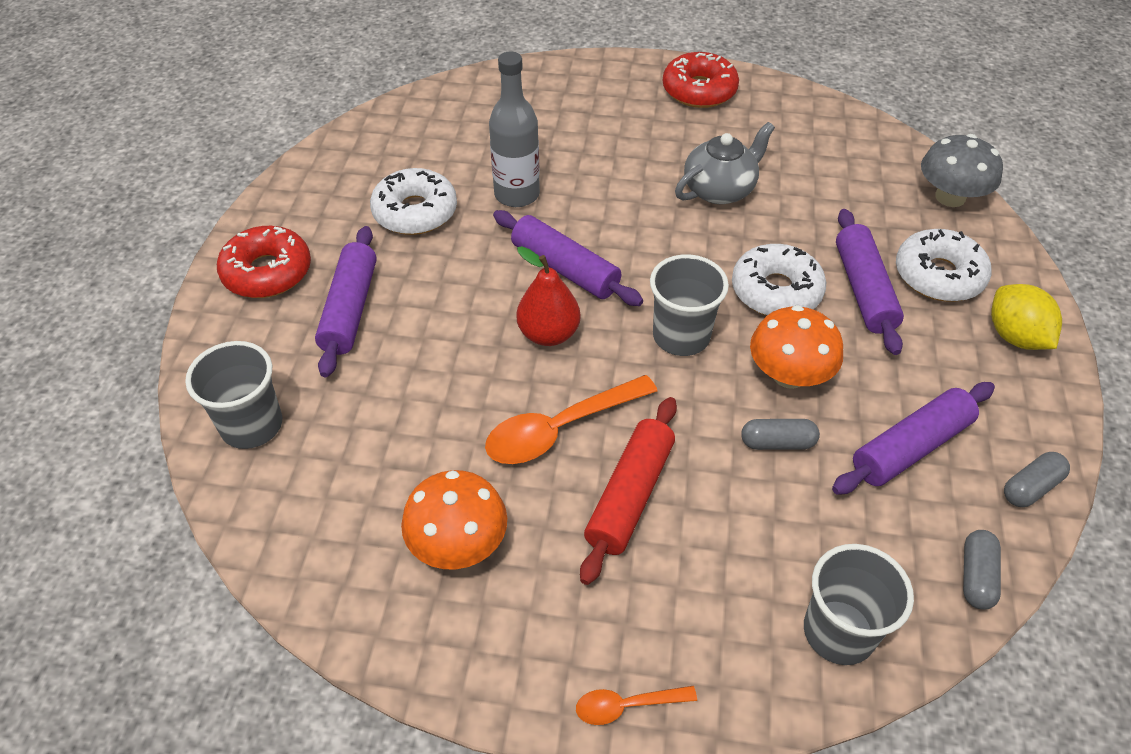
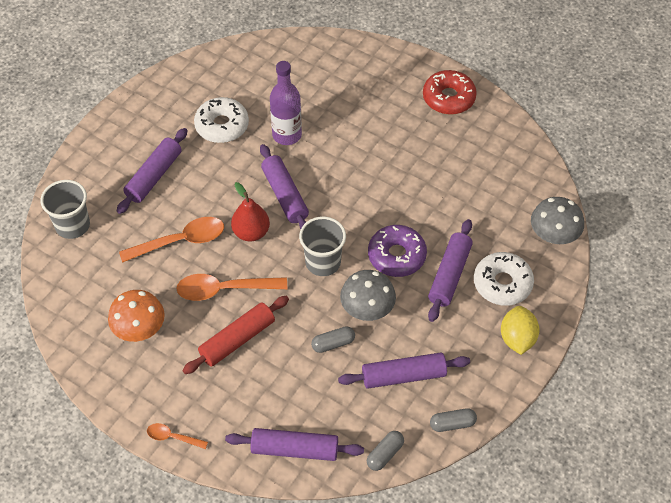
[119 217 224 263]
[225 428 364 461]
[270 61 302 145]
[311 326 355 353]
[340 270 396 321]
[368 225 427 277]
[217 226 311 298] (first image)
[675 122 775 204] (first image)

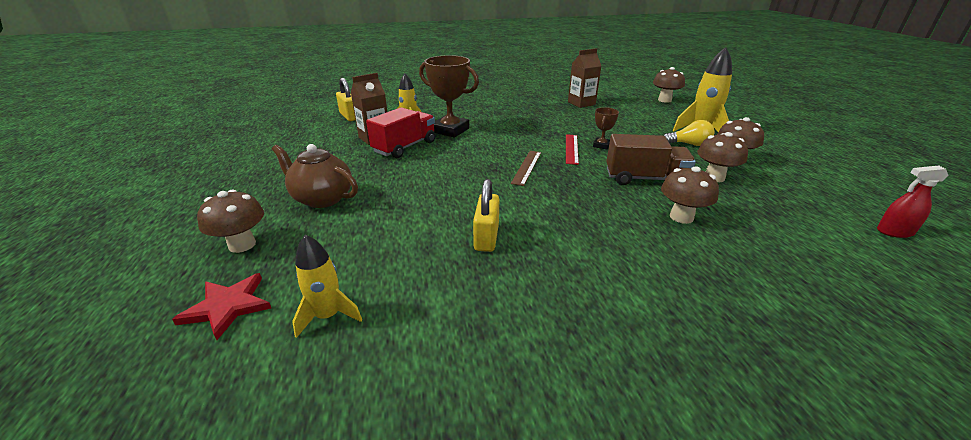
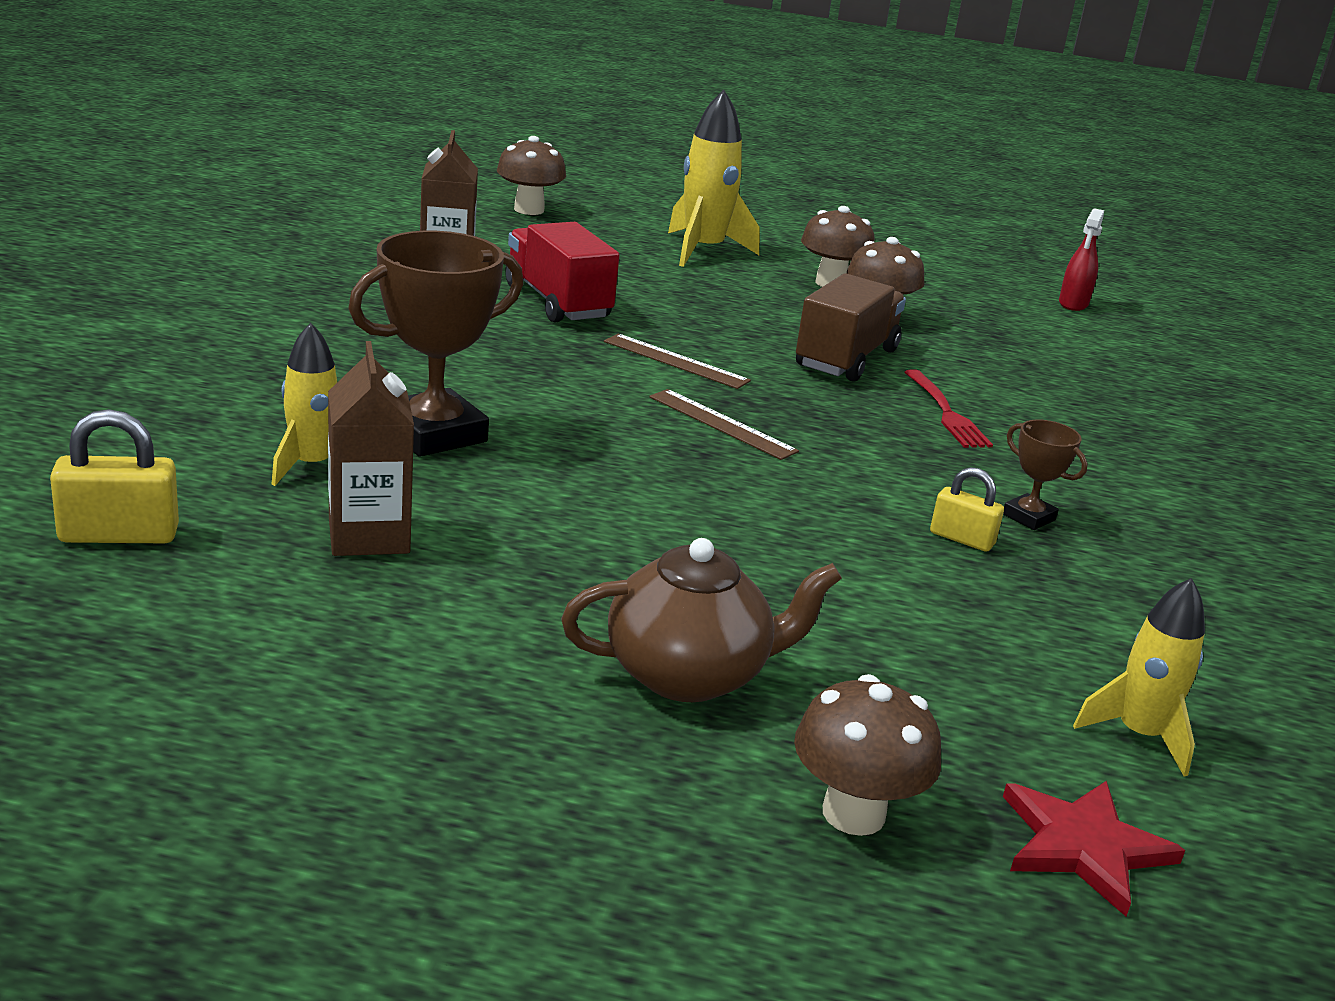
[505 222 619 323]
[561 538 842 702]
[604 334 751 389]
[905 369 993 448]
[930 467 1004 552]
[1003 420 1088 530]
[661 166 719 224] (first image)
[664 120 715 146] (first image)

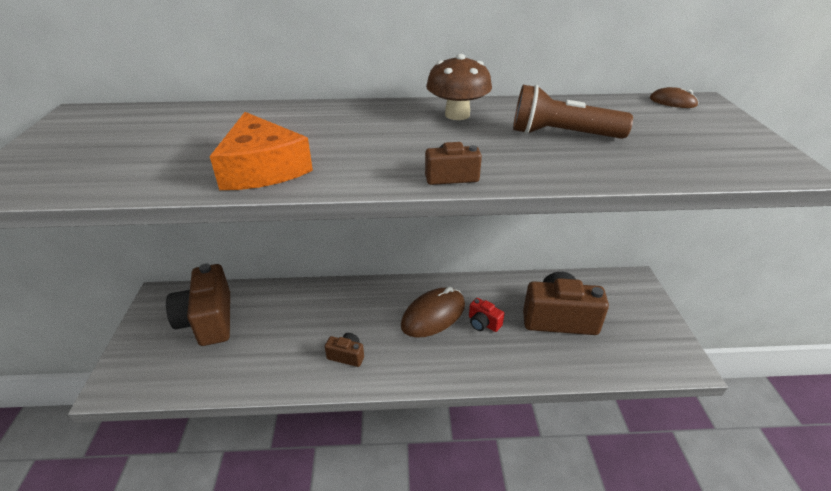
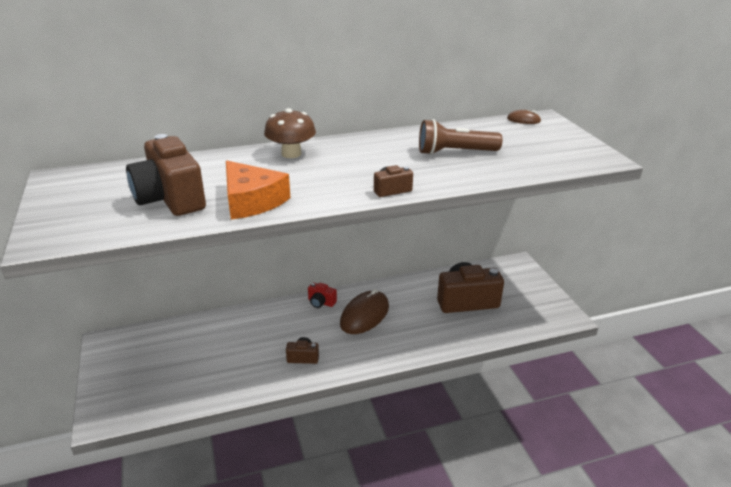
[126 134 206 216]
[264 108 316 158]
[308 283 337 308]

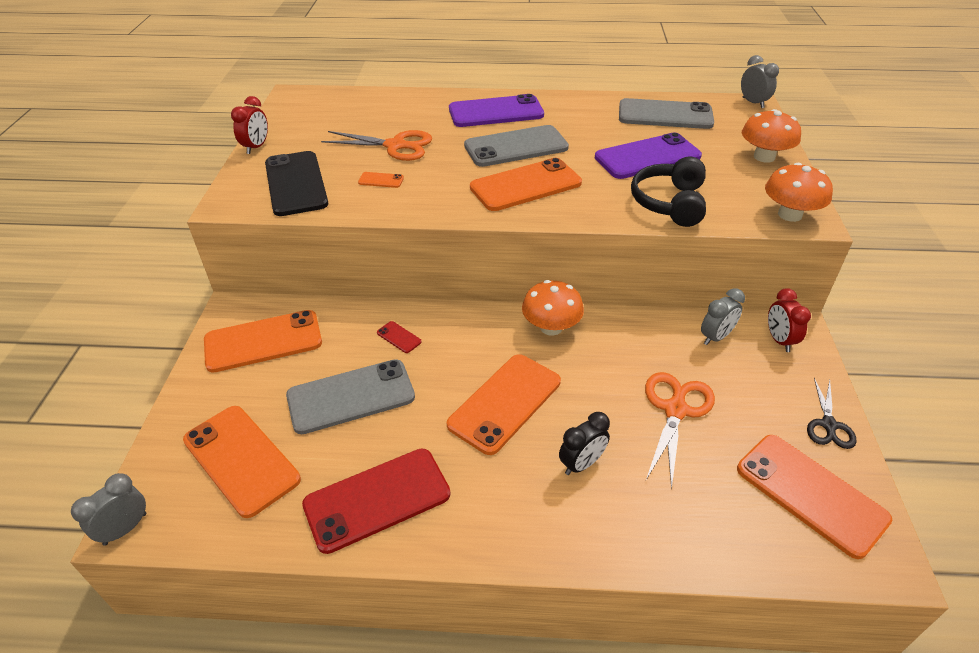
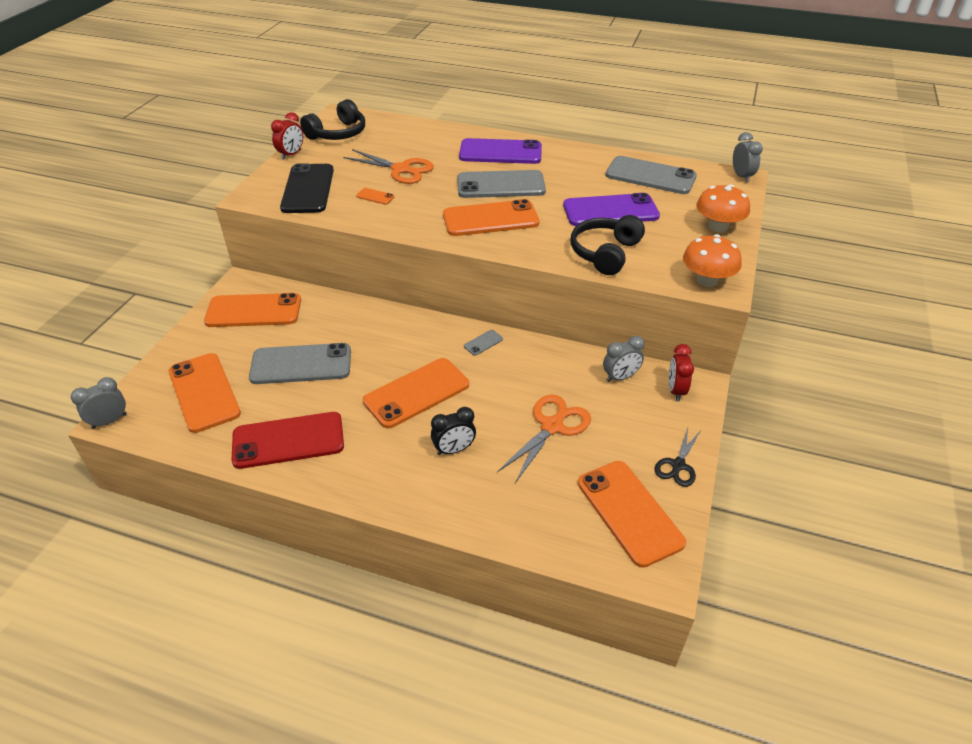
[300 99 365 140]
[464 330 503 356]
[377 321 422 353] (first image)

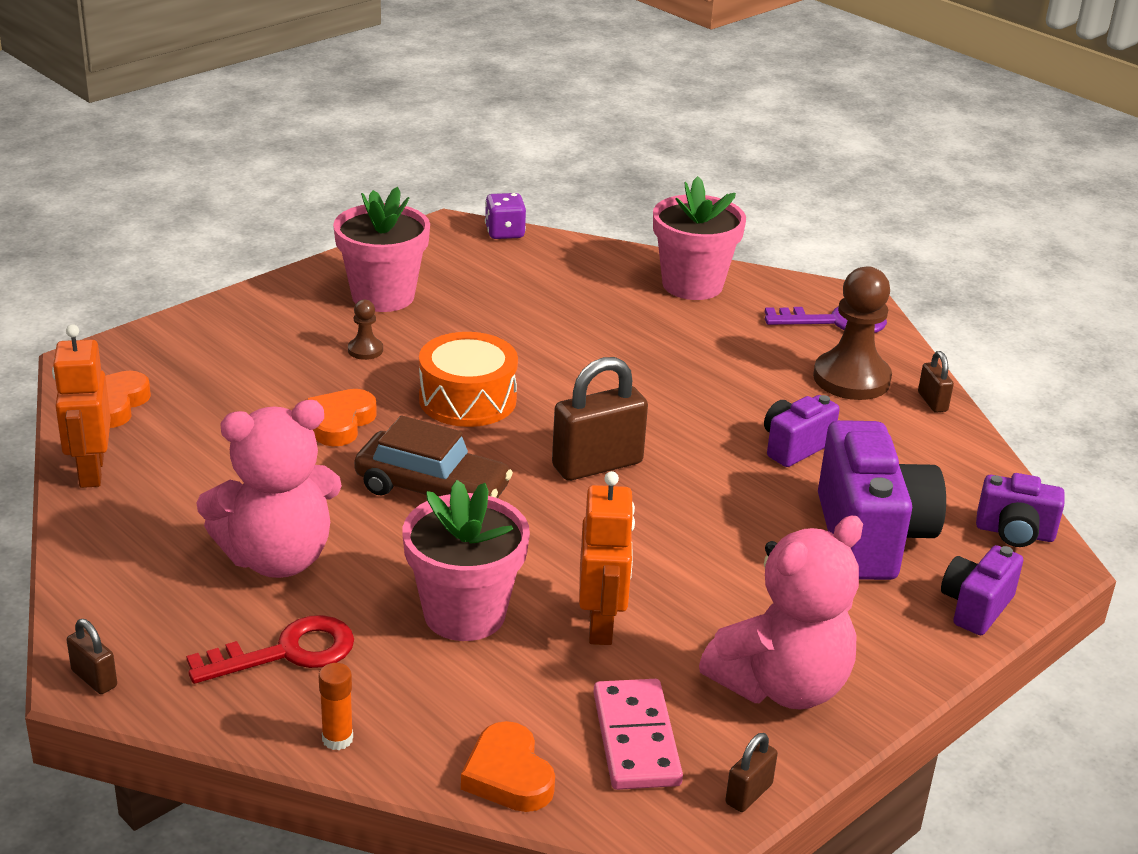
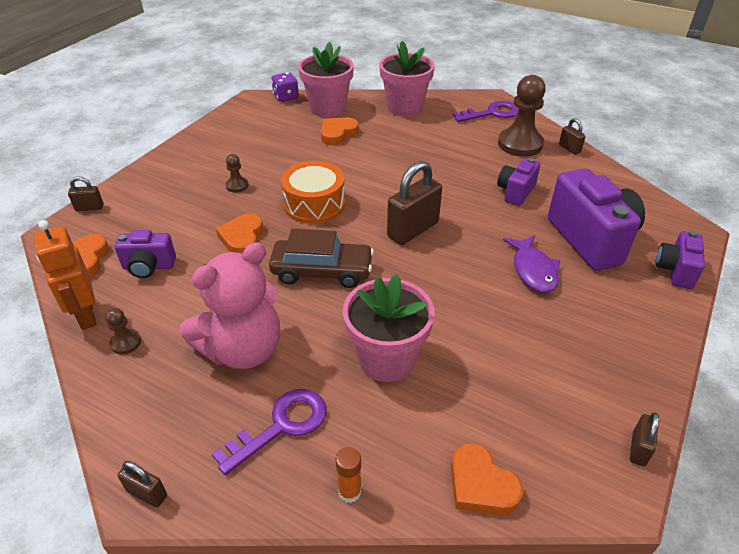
[68 176 103 211]
[105 308 141 354]
[115 230 176 278]
[212 389 327 475]
[298 42 354 117]
[321 117 359 145]
[503 235 560 293]
[579 471 635 645] (first image)
[593 679 683 790] (first image)
[699 516 863 710] (first image)

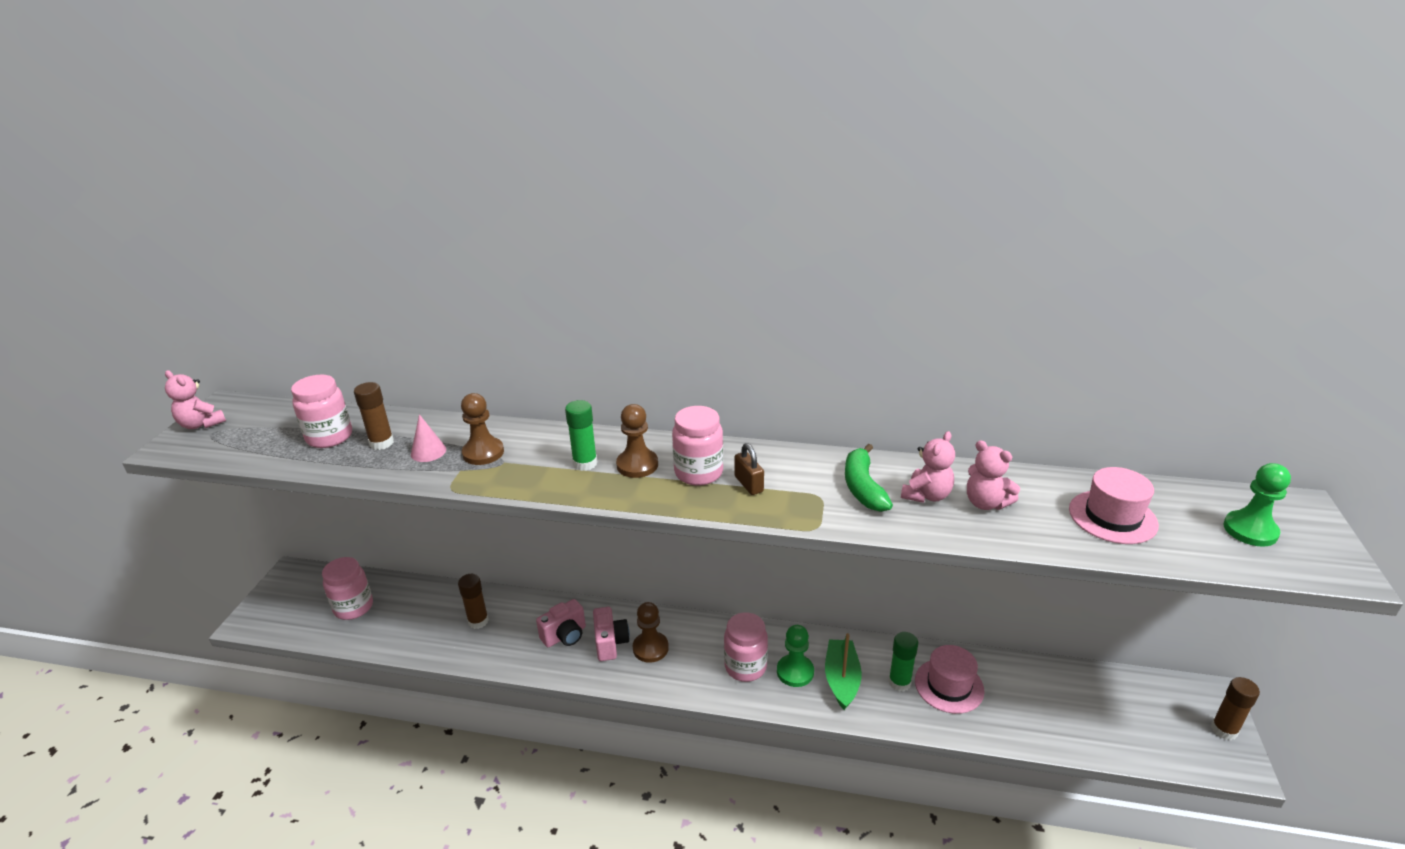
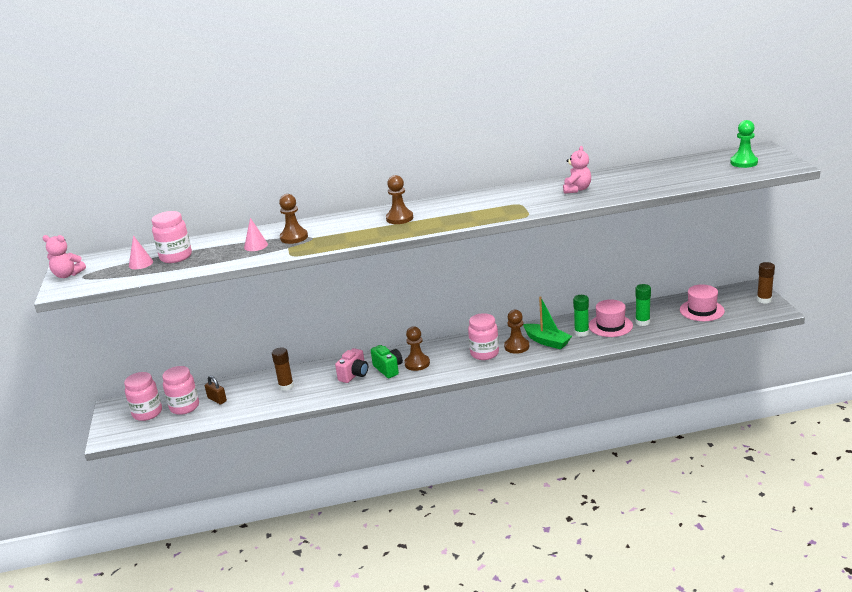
[124 372 162 421]
[129 235 153 269]
[205 375 227 405]
[371 345 403 378]
[504 310 529 354]
[523 296 572 349]
[635 284 651 326]
[680 284 725 321]
[354 382 394 450] (first image)
[845 444 893 512] (first image)
[967 440 1020 510] (first image)

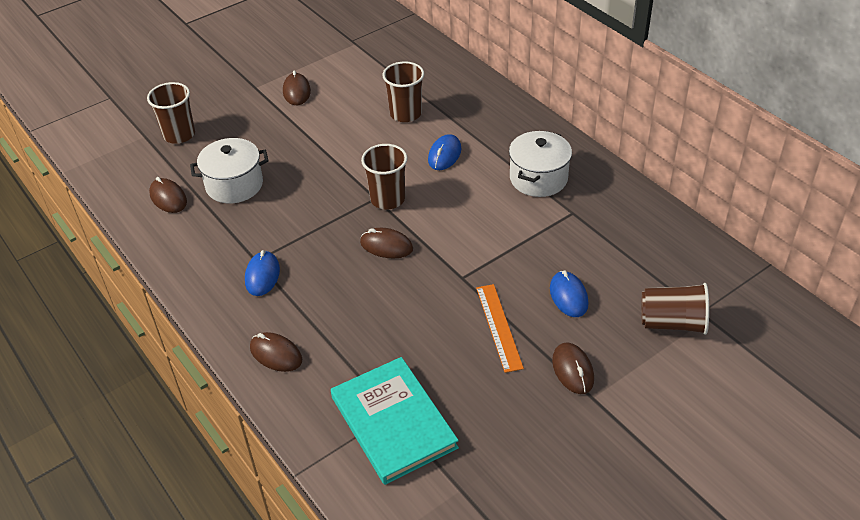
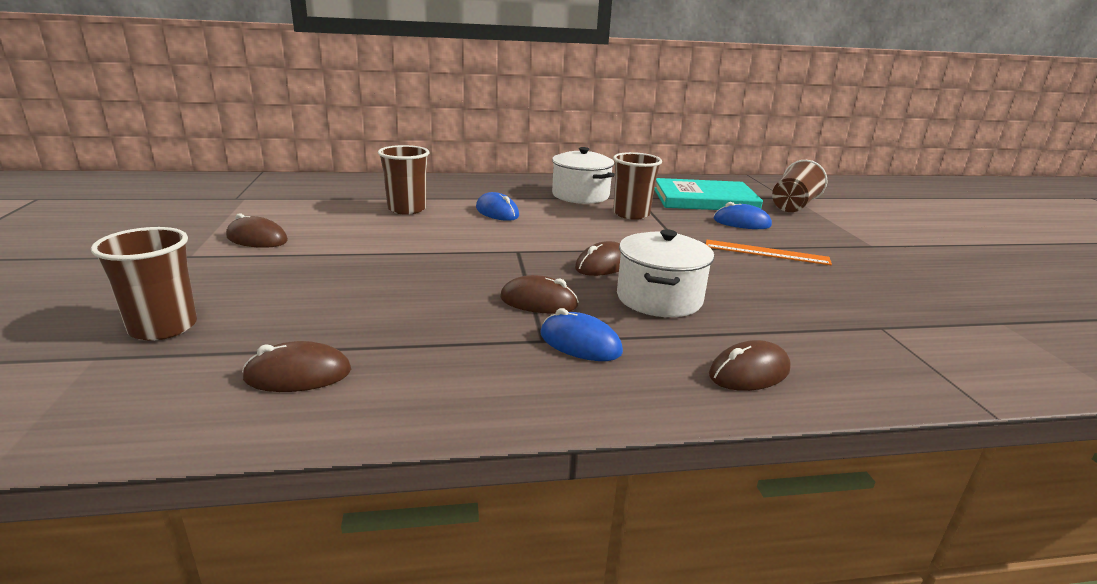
[500 275 579 314]
[613 152 662 220]
[617 229 714 317]
[654 178 763 210]

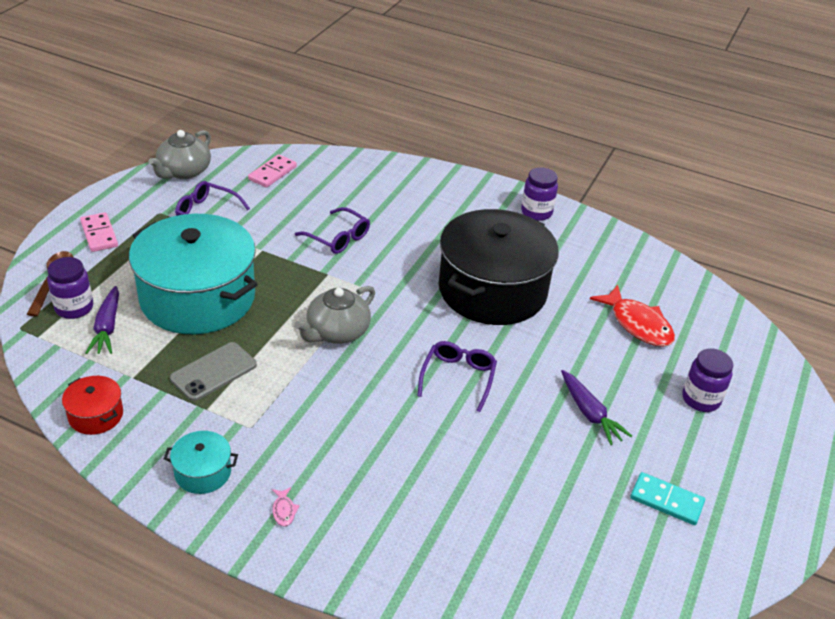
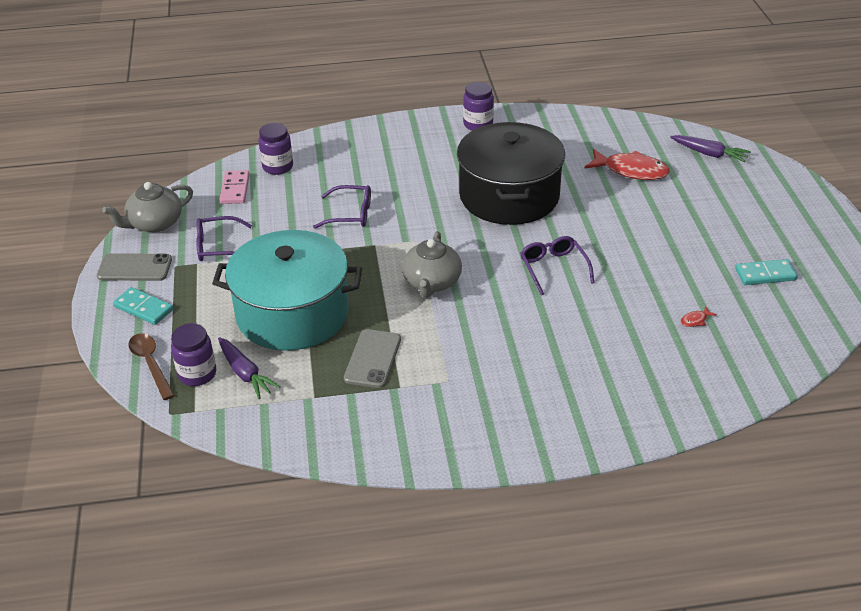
[97 253 172 281]
[102 182 193 232]
[113 287 173 325]
[258 123 293 175]
[670 135 751 162]
[681 306 717 327]
[62 376 123 435] (first image)
[164 431 238 494] (first image)
[272 487 300 527] (first image)

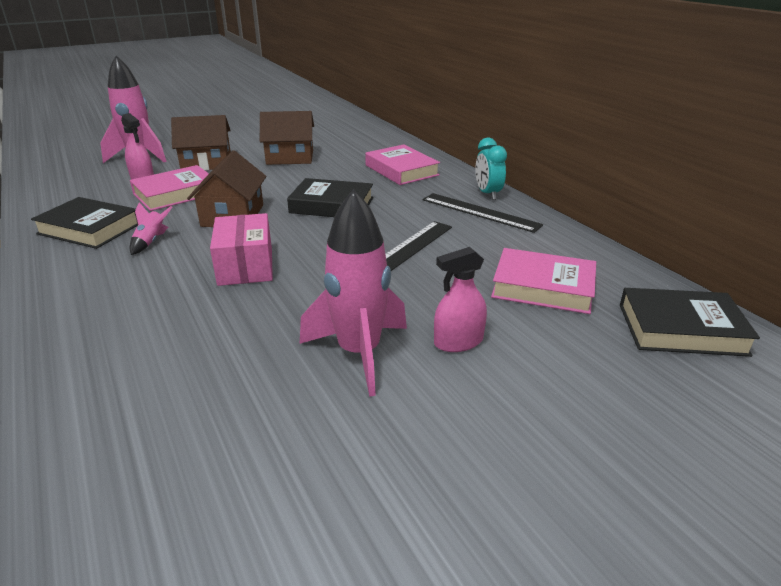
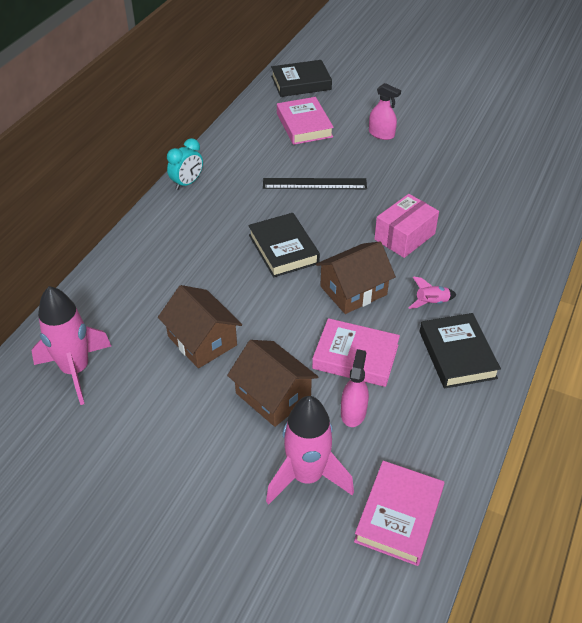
[31 286 111 405]
[271 60 332 97]
[354 461 445 566]
[423 193 543 233] (first image)

